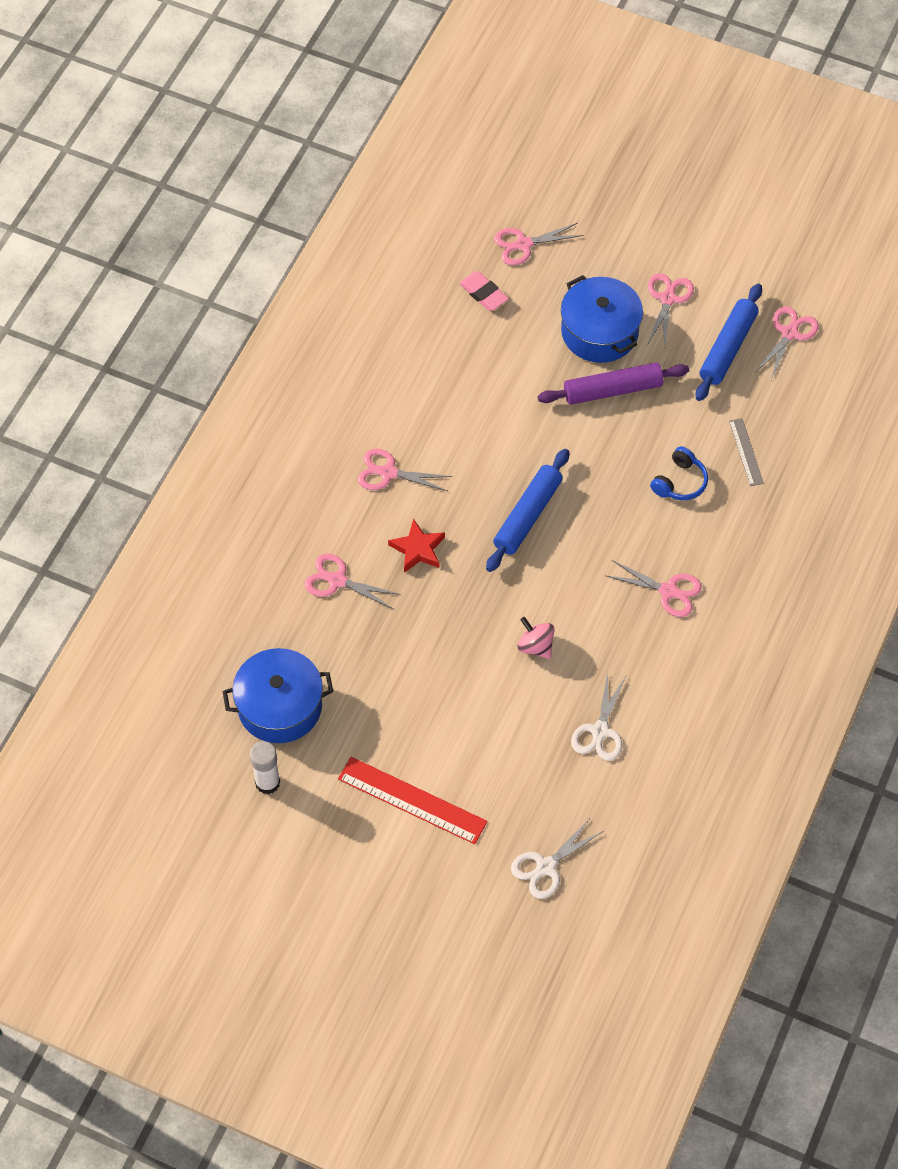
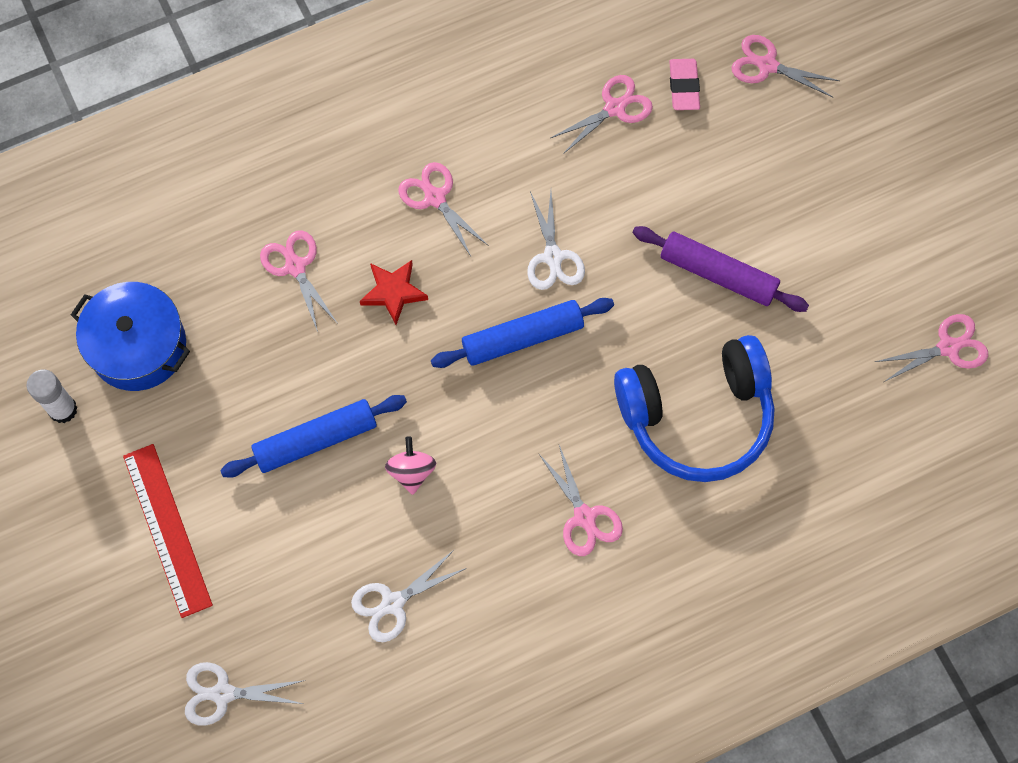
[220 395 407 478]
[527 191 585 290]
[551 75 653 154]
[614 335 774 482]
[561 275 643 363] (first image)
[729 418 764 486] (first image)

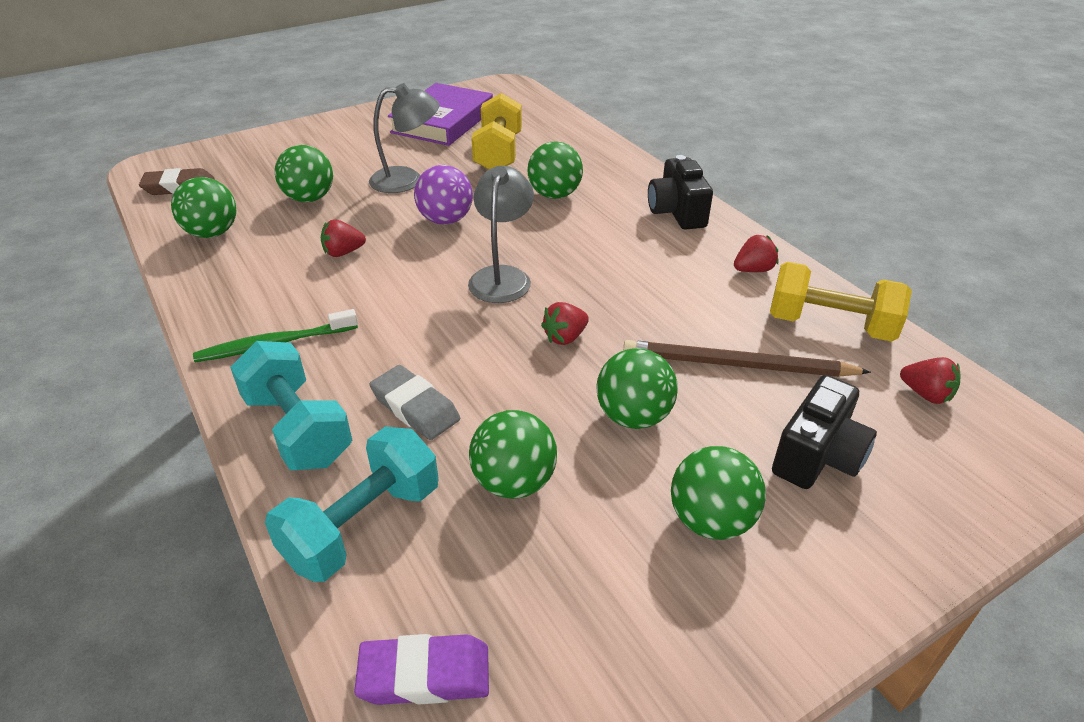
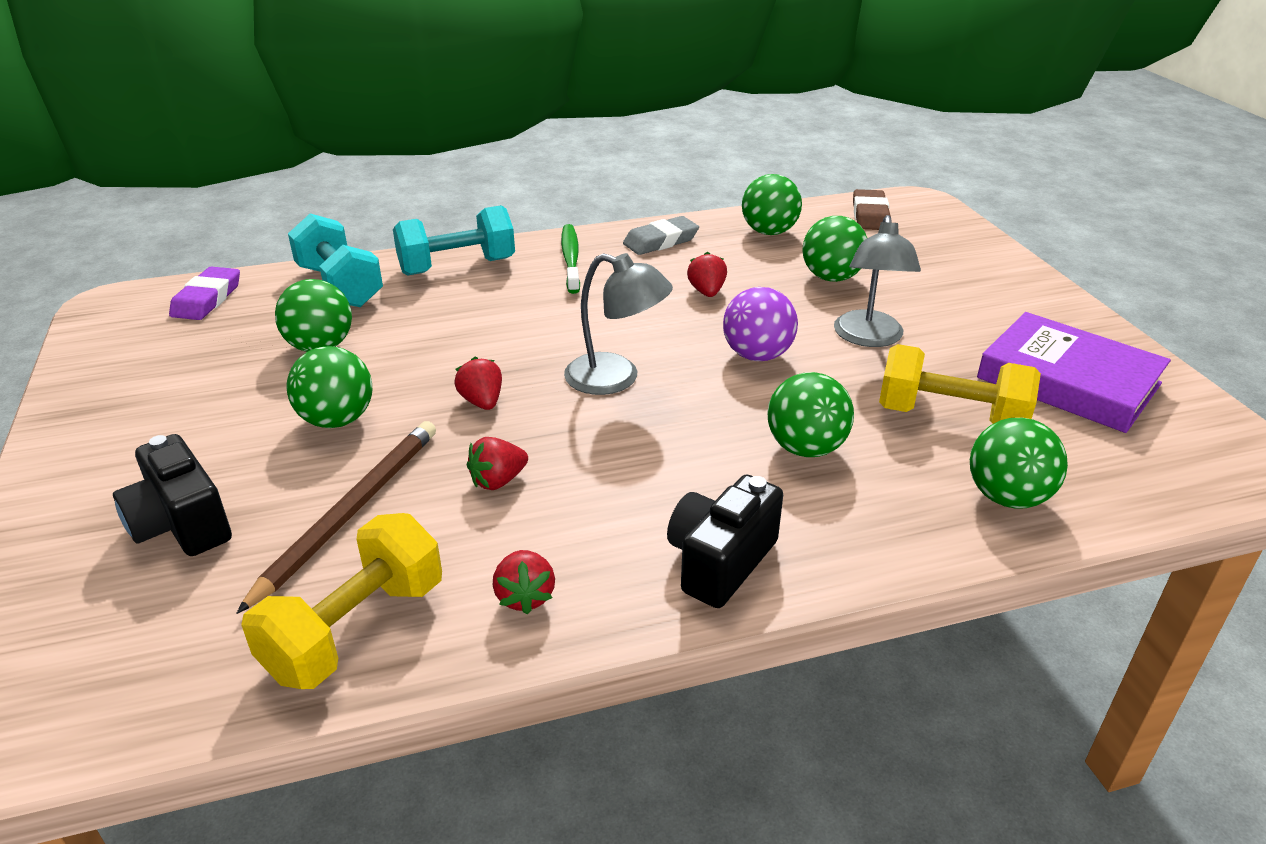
[467 437 528 490]
[623 216 699 255]
[667 475 783 608]
[970 418 1068 509]

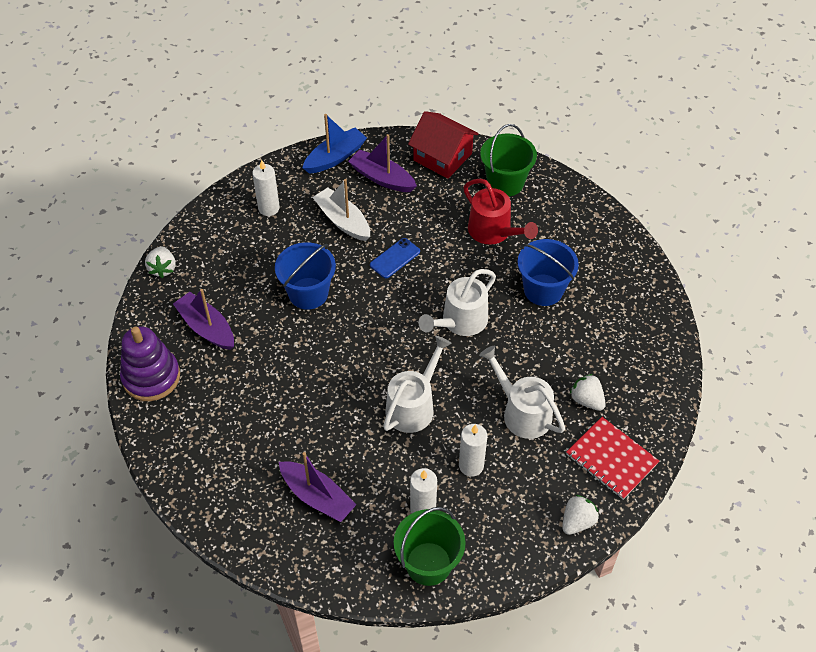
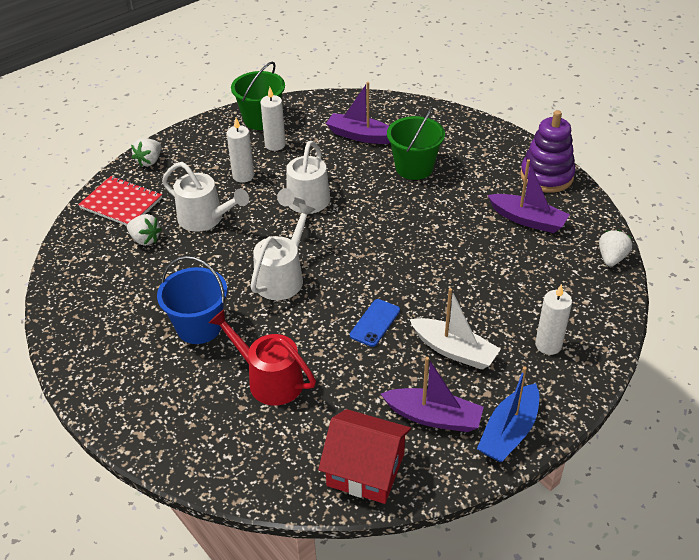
[387 106 445 180]
[599 230 632 266]
[275 242 336 310] (first image)

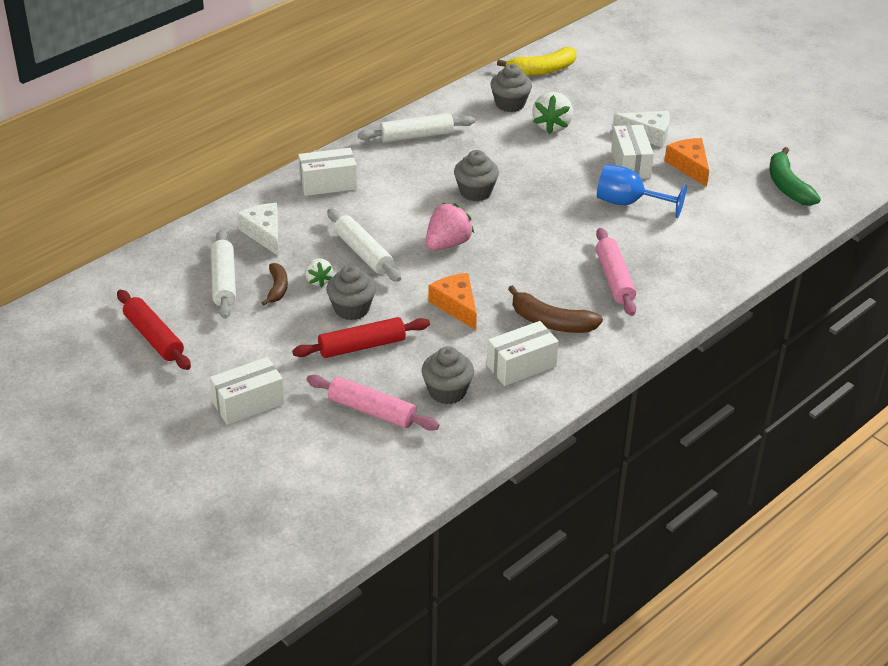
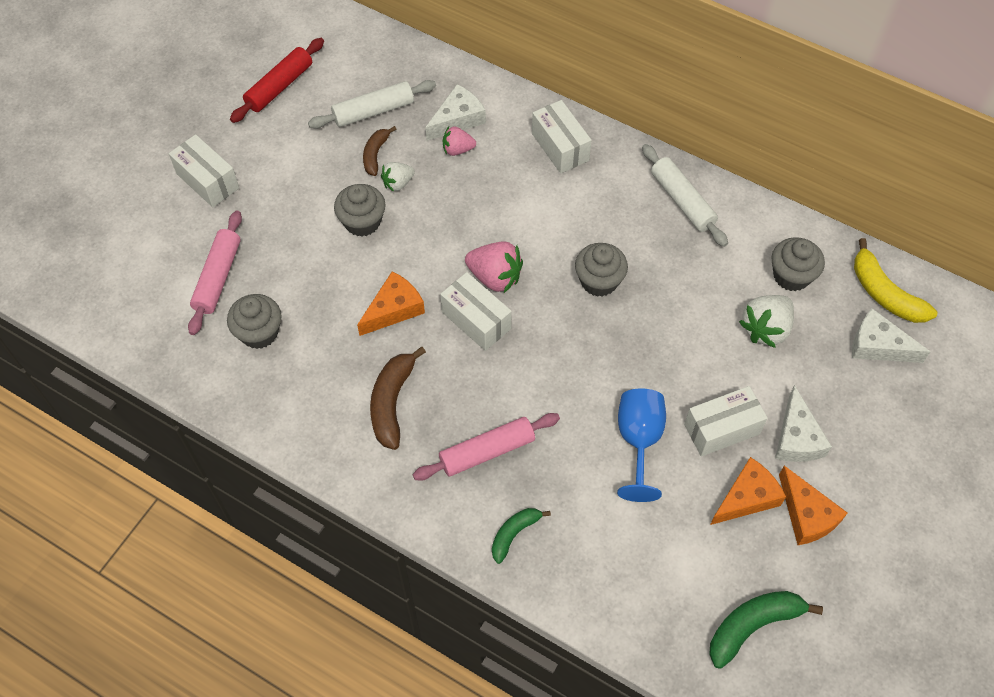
[363 126 396 176]
[440 272 512 351]
[443 126 476 156]
[492 508 551 564]
[739 295 794 348]
[779 466 847 545]
[852 308 930 363]
[292 317 430 358] (first image)
[327 209 401 282] (first image)

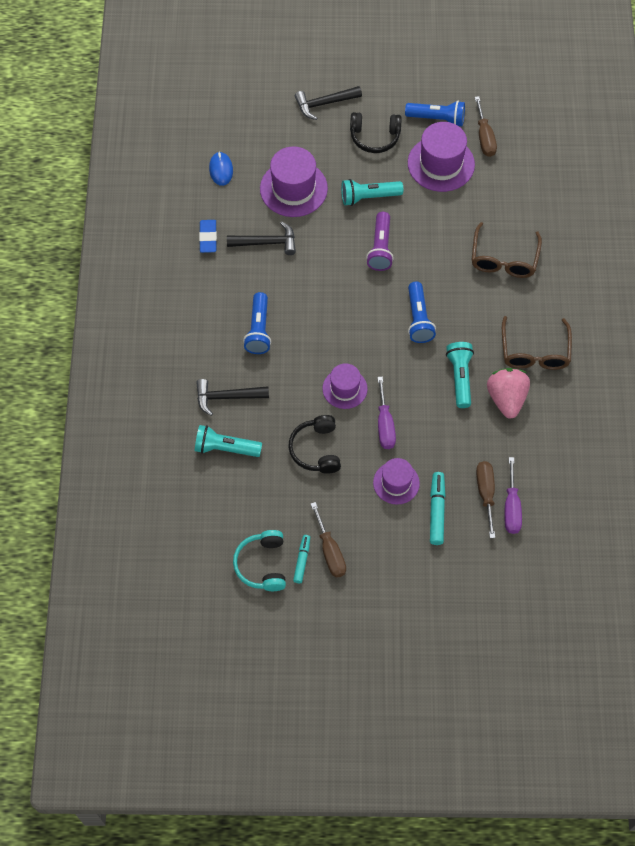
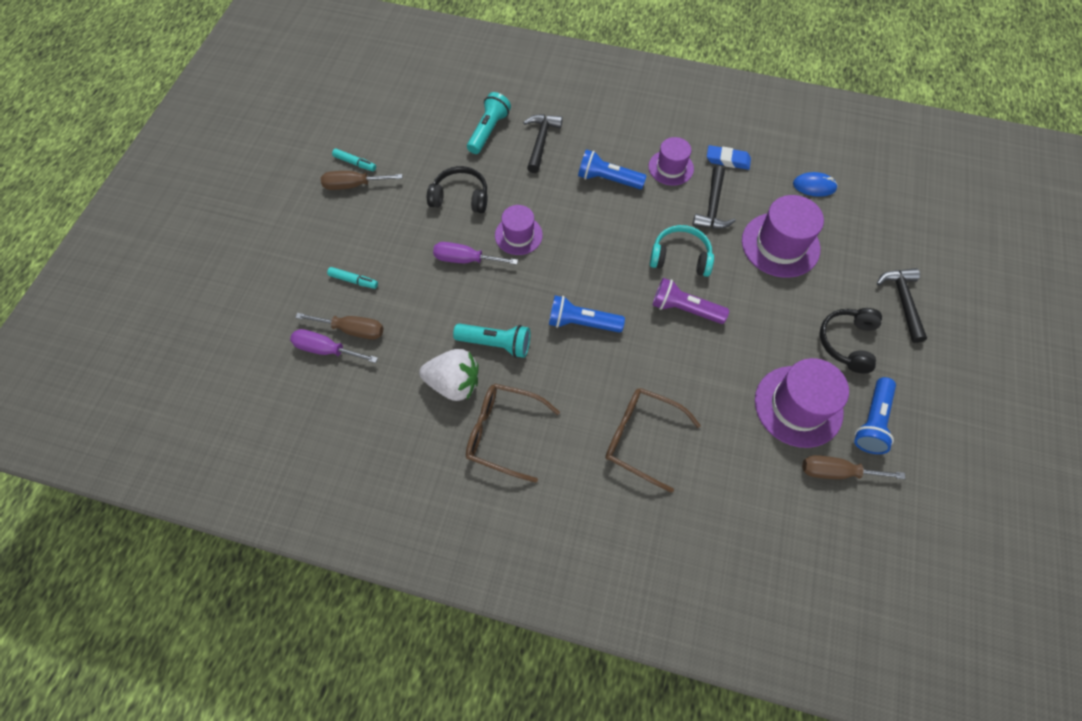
[327 267 378 289]
[419 349 479 401]
[648 137 694 186]
[650 225 714 277]
[341 179 403 206] (first image)

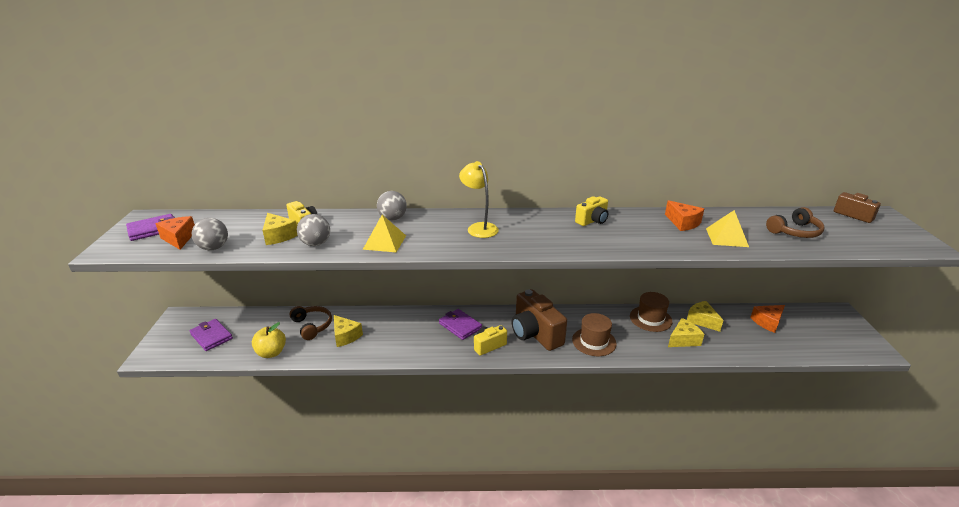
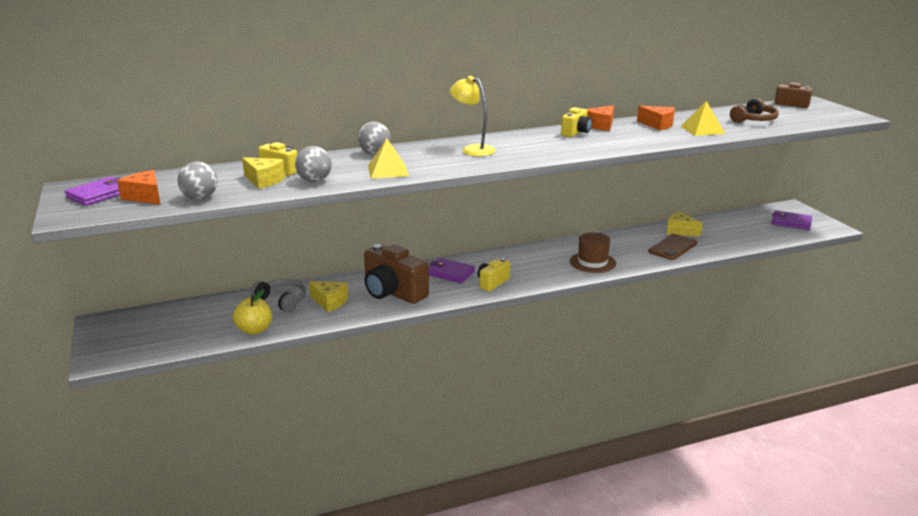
[251 279 306 312]
[364 244 429 304]
[586 105 614 131]
[648 234 697 260]
[771 210 812 230]
[630 292 672 332] (first image)

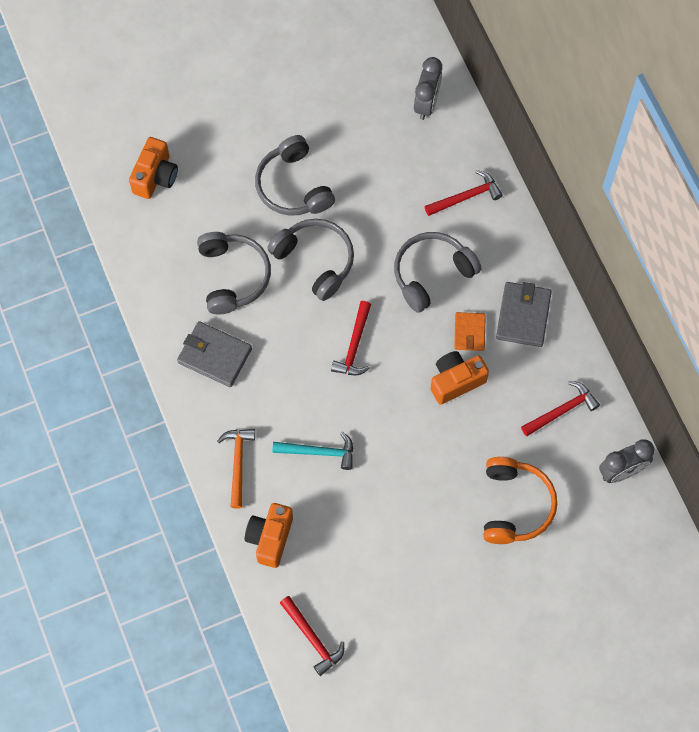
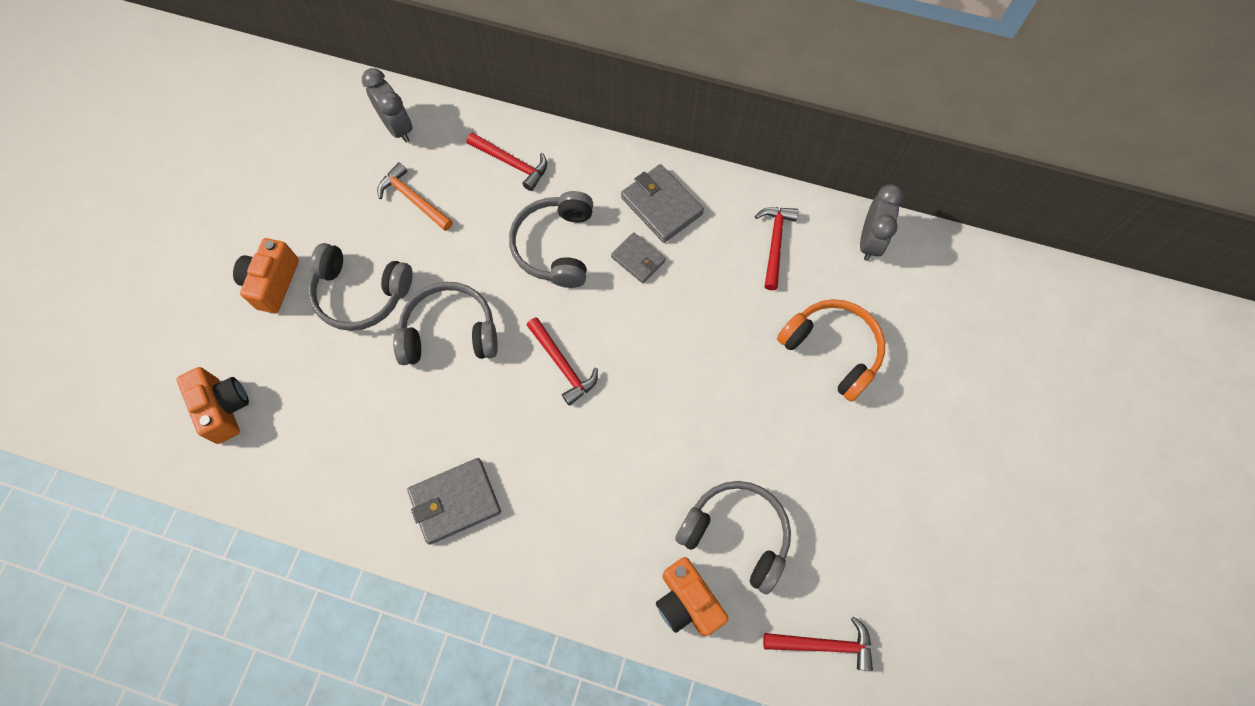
[233 238 299 313]
[377 162 453 231]
[467 132 547 191]
[611 232 666 283]
[675 481 791 594]
[272 432 353 470] (first image)

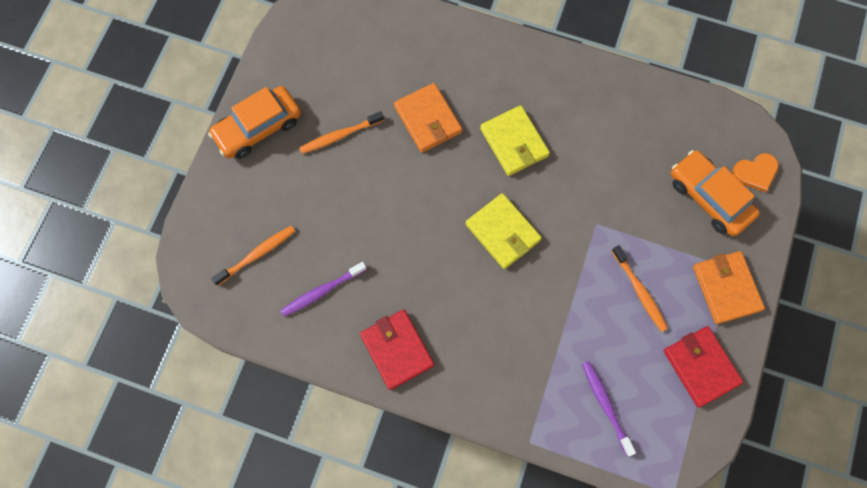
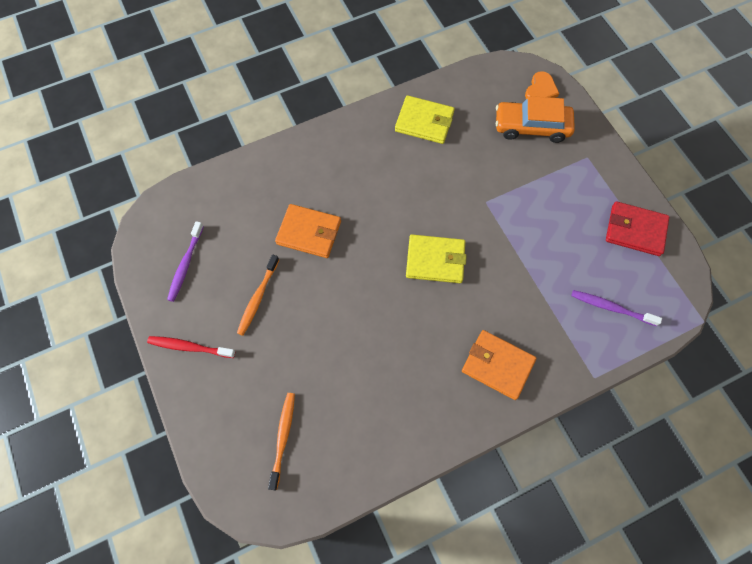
[147 336 235 358]
[167 221 204 302]
[395 95 455 144]
[462 330 536 400]
[360 310 434 390] (first image)
[612 245 668 332] (first image)

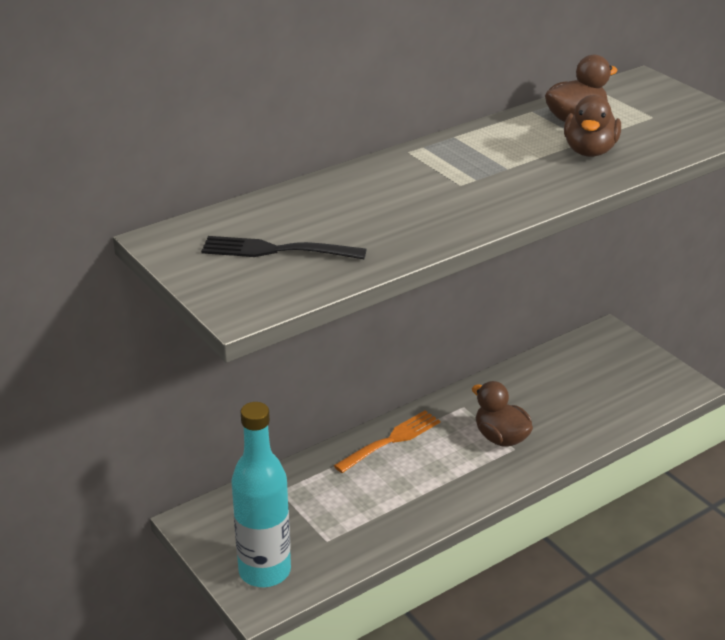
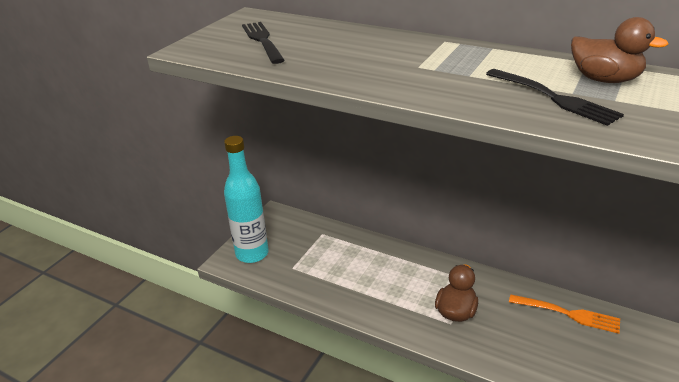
[486 69 624 126]
[509 294 620 334]

